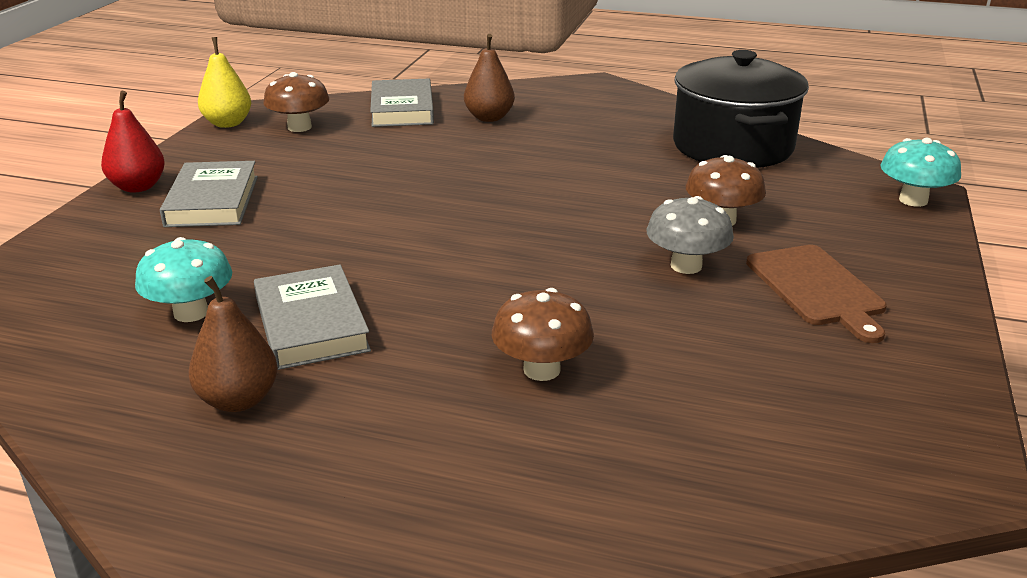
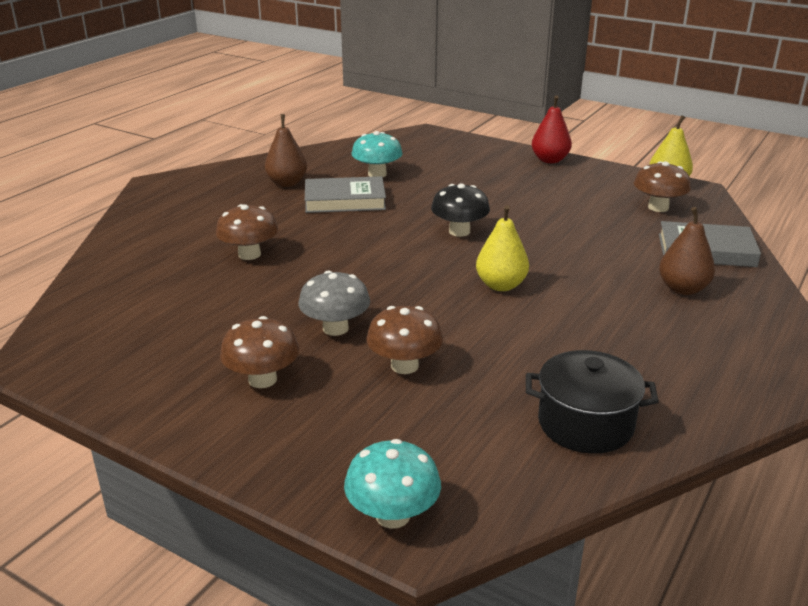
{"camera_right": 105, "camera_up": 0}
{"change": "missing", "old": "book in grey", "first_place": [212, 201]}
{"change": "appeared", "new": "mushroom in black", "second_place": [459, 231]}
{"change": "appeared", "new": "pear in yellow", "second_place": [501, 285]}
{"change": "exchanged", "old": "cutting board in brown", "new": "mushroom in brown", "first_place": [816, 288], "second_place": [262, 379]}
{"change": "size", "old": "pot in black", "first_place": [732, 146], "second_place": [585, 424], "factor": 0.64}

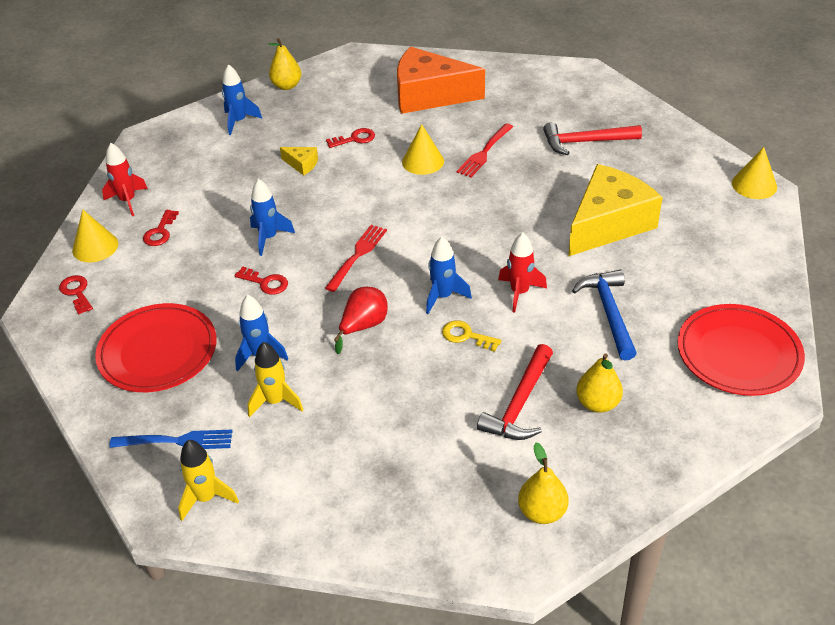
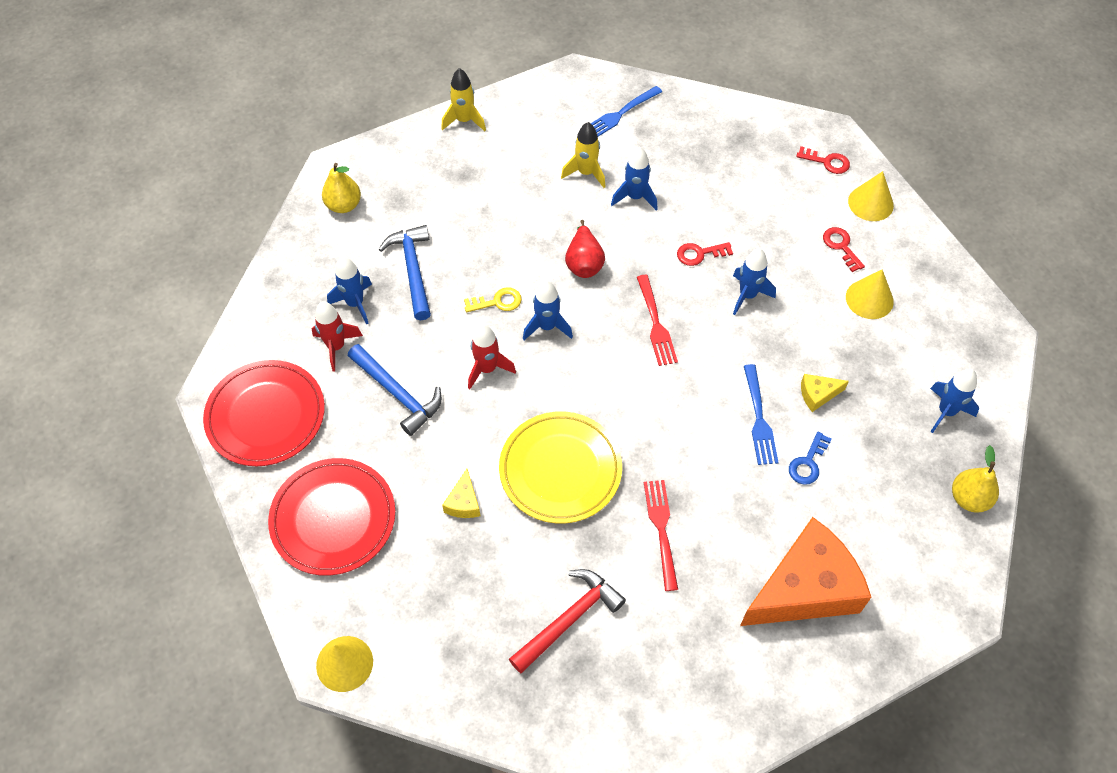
{"camera_right": 140, "camera_up": 15}
{"change": "appeared", "new": "plate in yellow", "second_place": [560, 469]}
{"change": "appeared", "new": "fork in blue", "second_place": [759, 418]}
{"change": "relocated", "old": "plate in red", "first_place": [158, 352], "second_place": [333, 518]}
{"change": "relocated", "old": "rocket in red", "first_place": [128, 201], "second_place": [336, 347]}
{"change": "relocated", "old": "rocket in yellow", "first_place": [206, 498], "second_place": [464, 120]}
{"change": "relocated", "old": "cone in yellow", "first_place": [423, 161], "second_place": [869, 299]}
{"change": "exchanged", "old": "pear in yellow", "new": "rocket in blue", "first_place": [597, 403], "second_place": [355, 303]}
{"change": "colour", "old": "key in red", "new": "key in blue", "first_place": [355, 139], "second_place": [808, 463]}
{"change": "colour", "old": "hammer in red", "new": "hammer in blue", "first_place": [520, 403], "second_place": [413, 270]}
{"change": "size", "old": "cheese in yellow", "first_place": [608, 224], "second_place": [464, 502], "factor": 0.4}

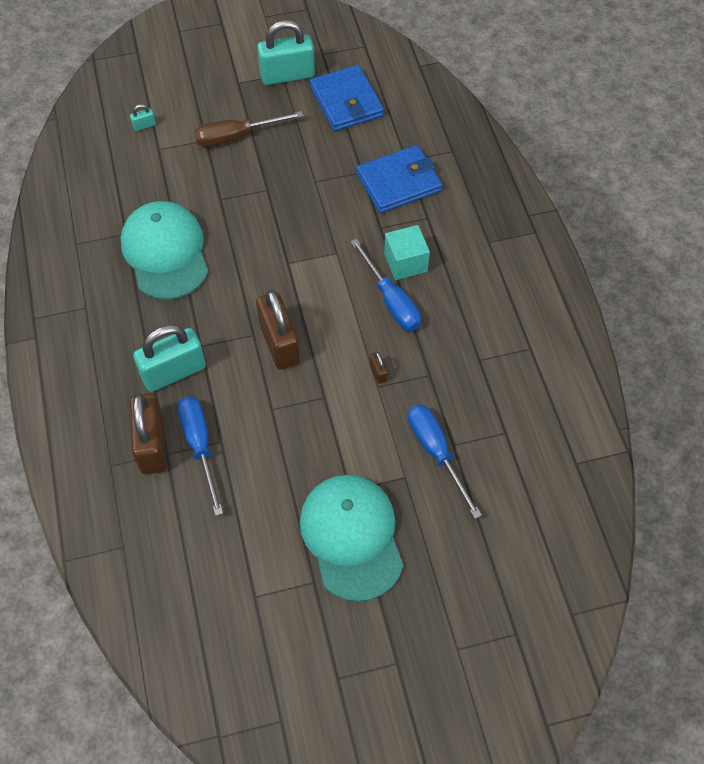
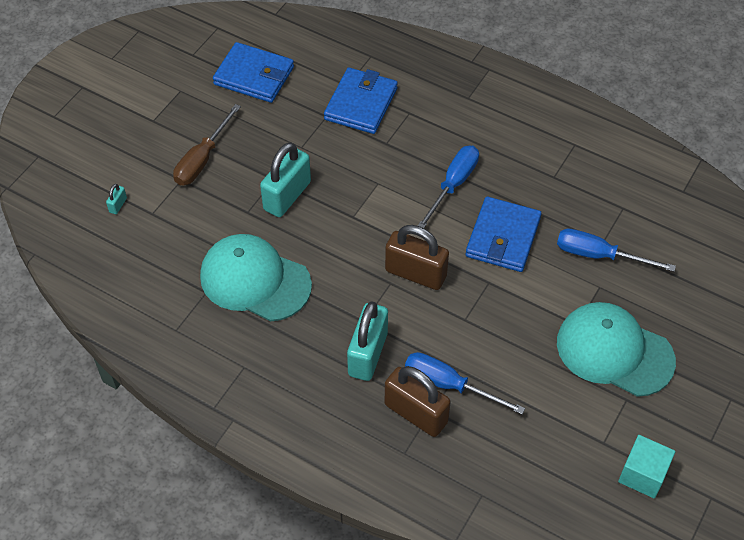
{"camera_right": -45, "camera_up": -5}
{"change": "relocated", "old": "padlock in turquoise", "first_place": [287, 75], "second_place": [287, 196]}
{"change": "relocated", "old": "cube in turquoise", "first_place": [405, 263], "second_place": [642, 474]}
{"change": "exchanged", "old": "padlock in brown", "new": "wallet in blue", "first_place": [378, 372], "second_place": [503, 237]}
{"change": "spun", "old": "screwdriver in blue", "first_place": [391, 300], "second_place": [453, 185], "degrees": -75}

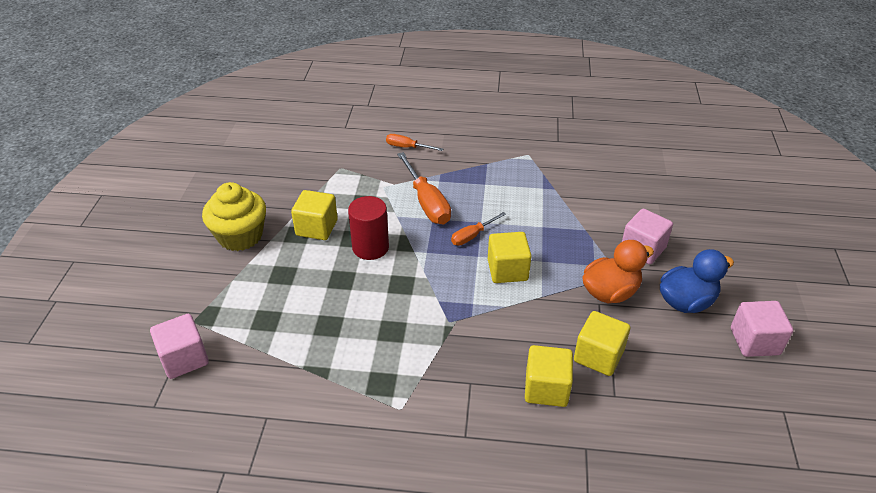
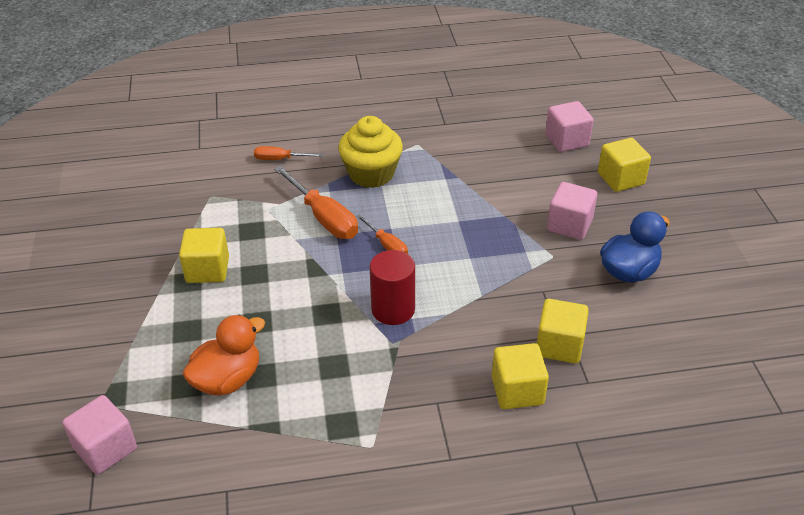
{"camera_right": -15, "camera_up": 0}
{"change": "relocated", "old": "cupcake in yellow", "first_place": [240, 236], "second_place": [371, 174]}
{"change": "relocated", "old": "cylinder in red", "first_place": [370, 247], "second_place": [393, 309]}
{"change": "relocated", "old": "cube in yellow", "first_place": [507, 270], "second_place": [620, 179]}
{"change": "relocated", "old": "duck in orange", "first_place": [610, 292], "second_place": [227, 379]}
{"change": "relocated", "old": "cube in pink", "first_place": [754, 341], "second_place": [567, 140]}
{"change": "spun", "old": "screwdriver in orange", "first_place": [472, 236], "second_place": [387, 245], "degrees": -75}

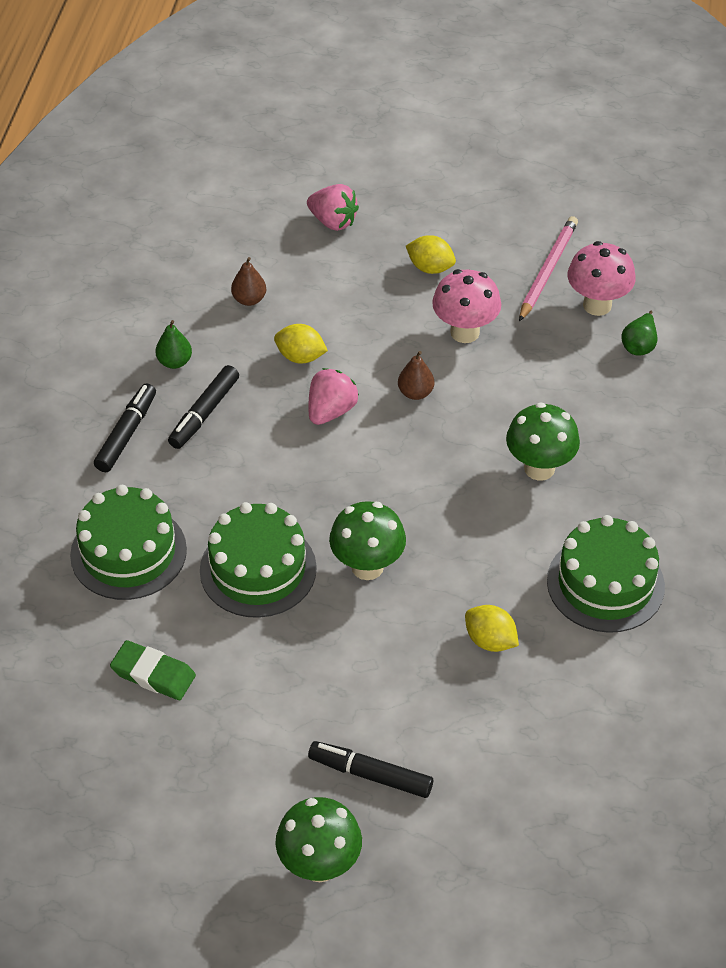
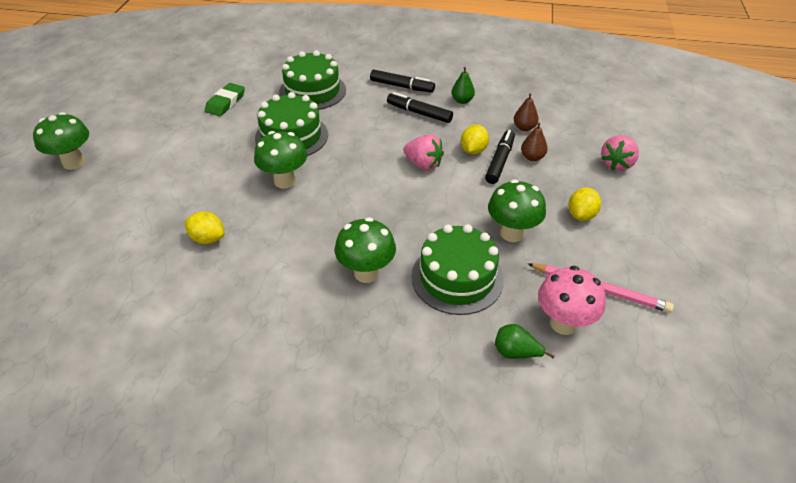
{"camera_right": 90, "camera_up": -5}
{"change": "relocated", "old": "marker in black", "first_place": [370, 774], "second_place": [500, 161]}
{"change": "relocated", "old": "pear in brown", "first_place": [415, 393], "second_place": [532, 157]}
{"change": "relocated", "old": "cake in green", "first_place": [605, 583], "second_place": [457, 278]}
{"change": "colour", "old": "mushroom in pink", "new": "mushroom in green", "first_place": [465, 332], "second_place": [512, 233]}
{"change": "spun", "old": "lemon in yellow", "first_place": [490, 640], "second_place": [208, 239], "degrees": 75}

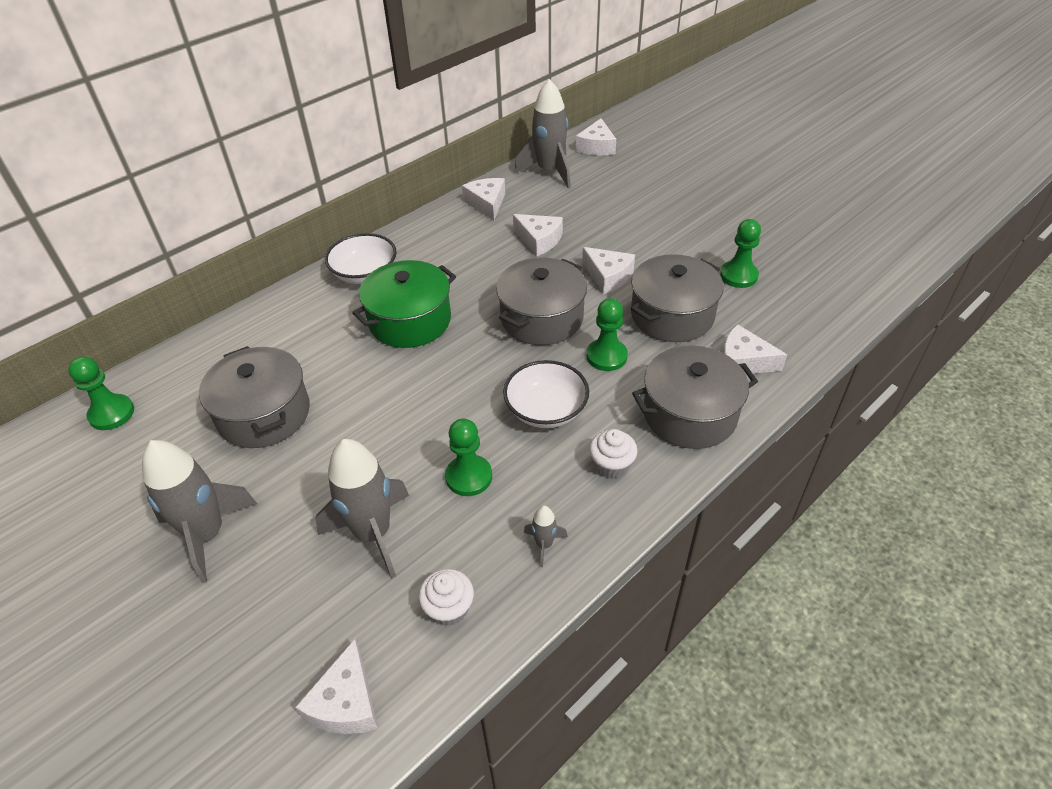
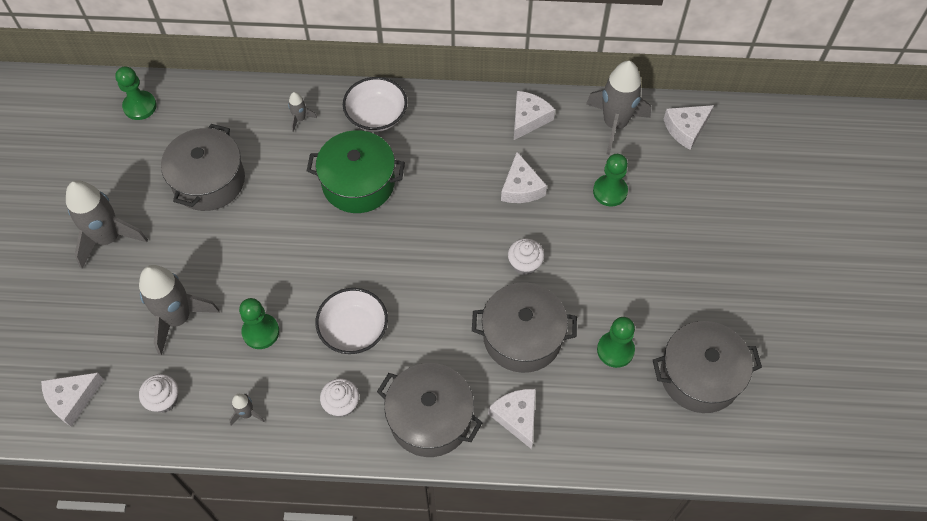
{"camera_right": 45, "camera_up": 15}
{"change": "appeared", "new": "rocket in grey", "second_place": [300, 119]}
{"change": "relocated", "old": "pot in grey", "first_place": [542, 318], "second_place": [700, 376]}
{"change": "relocated", "old": "pawn in green", "first_place": [606, 356], "second_place": [610, 191]}
{"change": "exchanged", "old": "cheese in white", "new": "cupcake in white", "first_place": [608, 276], "second_place": [525, 264]}

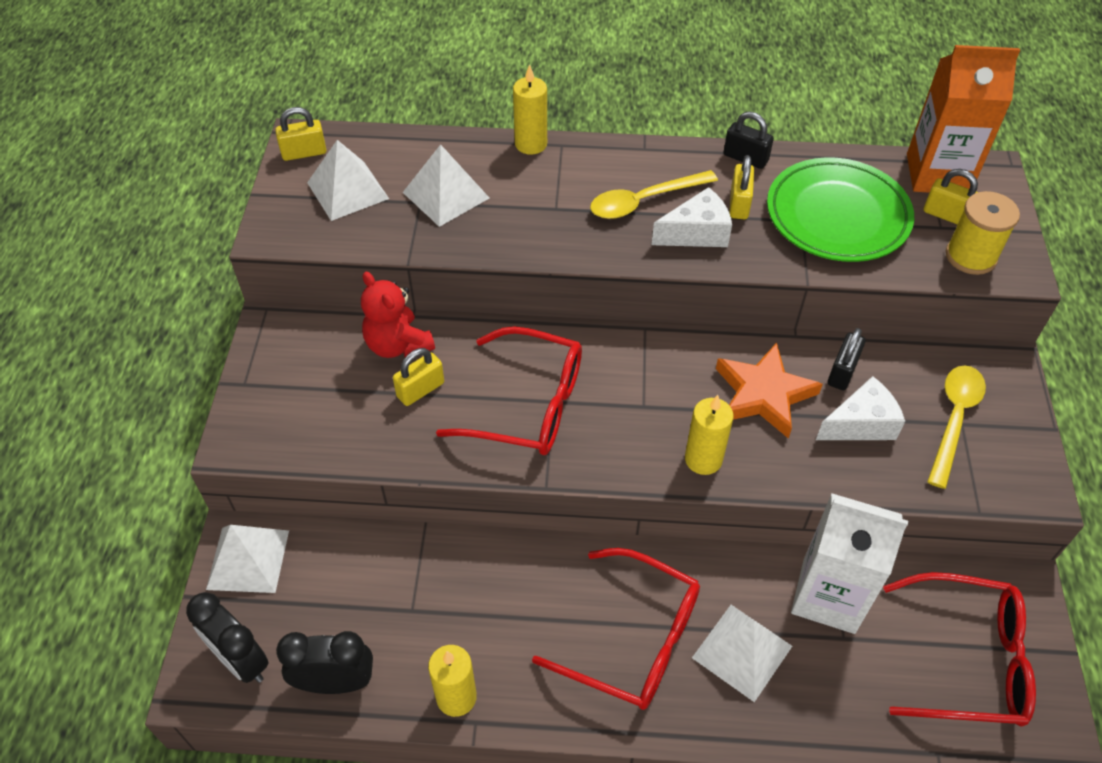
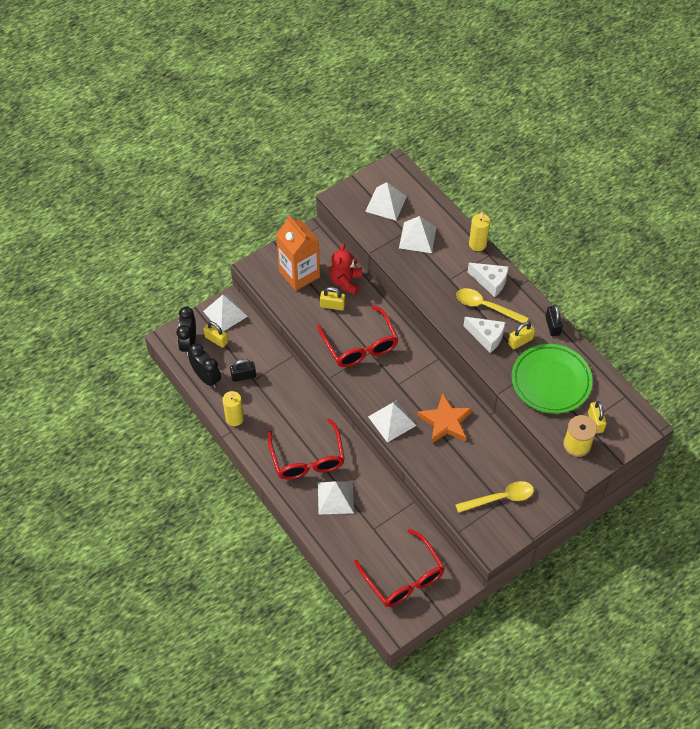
{"camera_right": 50, "camera_up": 5}
{"change": "missing", "old": "carton in white", "first_place": [828, 596]}
{"change": "relocated", "old": "padlock in yellow", "first_place": [304, 153], "second_place": [216, 339]}
{"change": "relocated", "old": "cheese in white", "first_place": [860, 424], "second_place": [490, 282]}
{"change": "relocated", "old": "padlock in black", "first_place": [842, 372], "second_place": [243, 376]}
{"change": "relocated", "old": "carton in orange", "first_place": [937, 174], "second_place": [299, 274]}
{"change": "exchanged", "old": "candle in yellow", "new": "pyramid in white", "first_place": [703, 459], "second_place": [392, 421]}

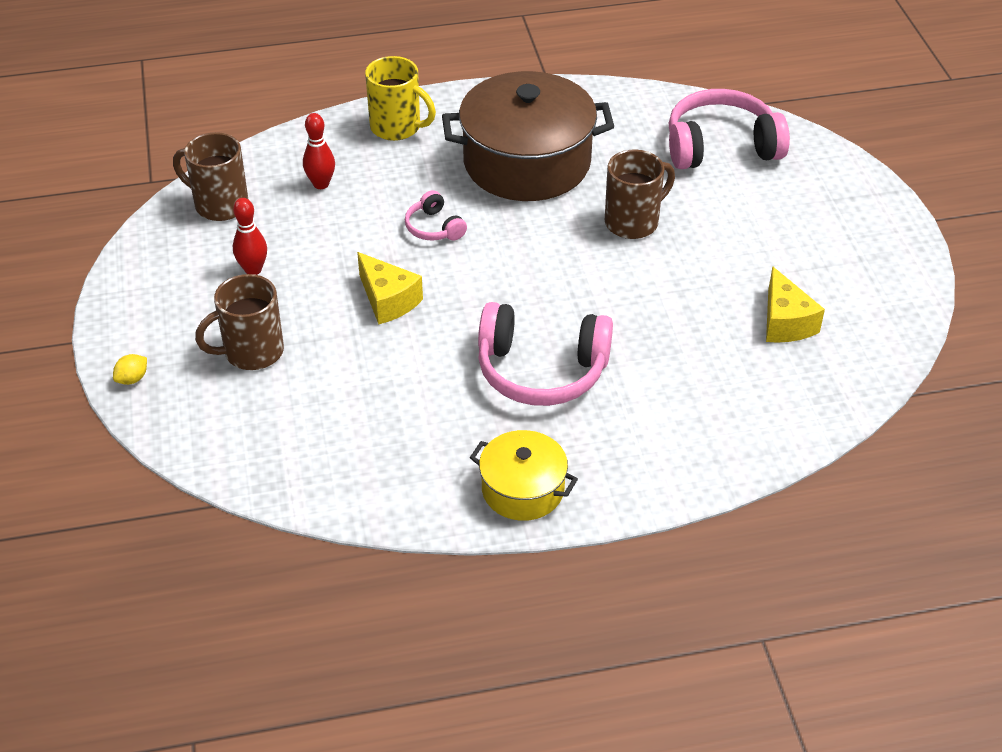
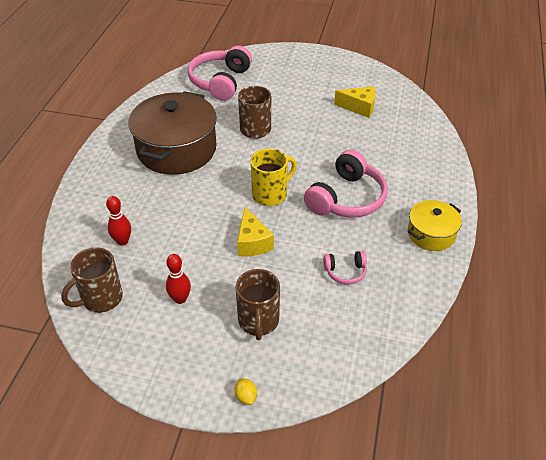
{"camera_right": -65, "camera_up": 0}
{"change": "relocated", "old": "mug in yellow", "first_place": [397, 127], "second_place": [270, 194]}
{"change": "relocated", "old": "headphones in pink", "first_place": [434, 227], "second_place": [345, 272]}
{"change": "spun", "old": "cheese in yellow", "first_place": [388, 300], "second_place": [252, 242], "degrees": 90}

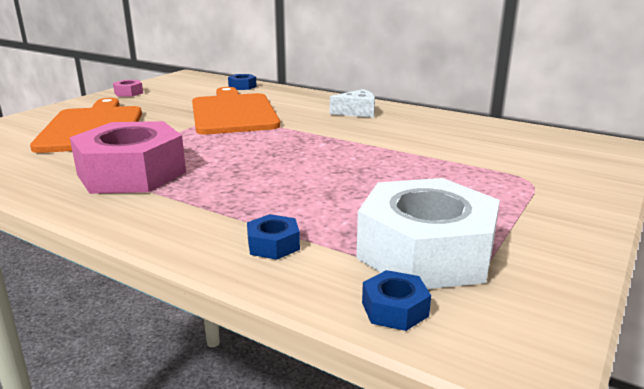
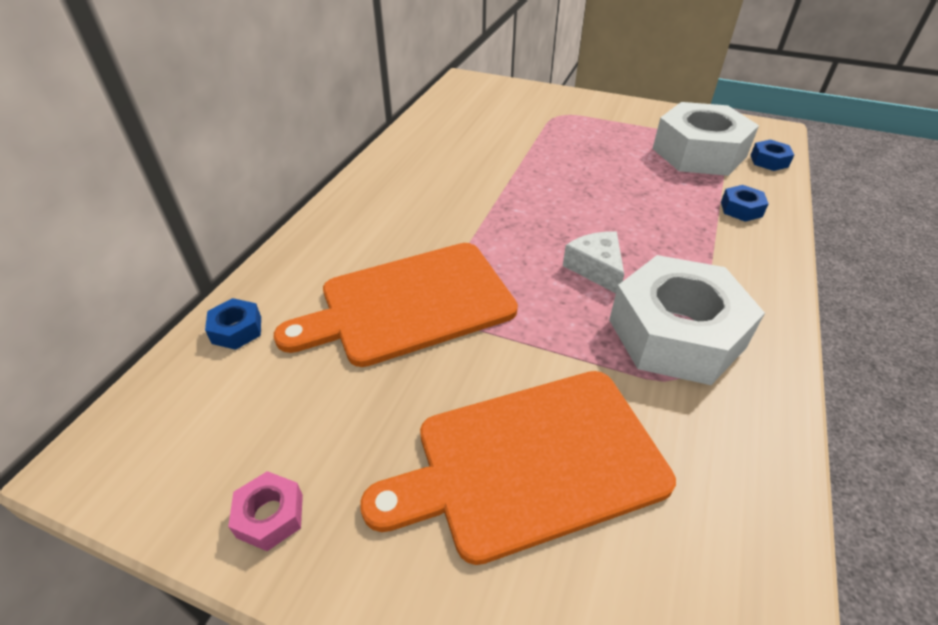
{"camera_right": -100, "camera_up": 20}
{"change": "relocated", "old": "cheese in white", "first_place": [357, 112], "second_place": [595, 268]}
{"change": "colour", "old": "nut in pink", "new": "nut in white", "first_place": [131, 173], "second_place": [675, 333]}

